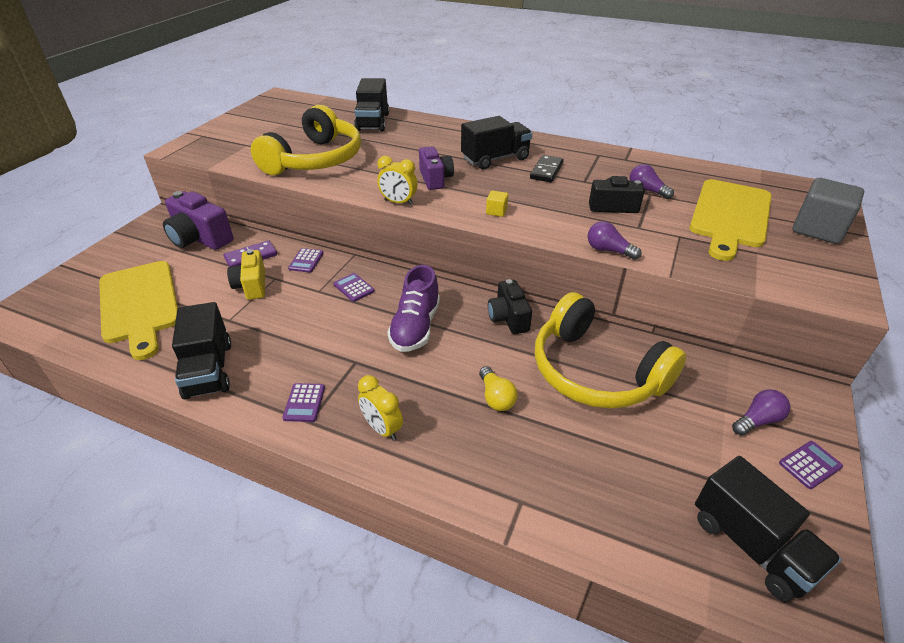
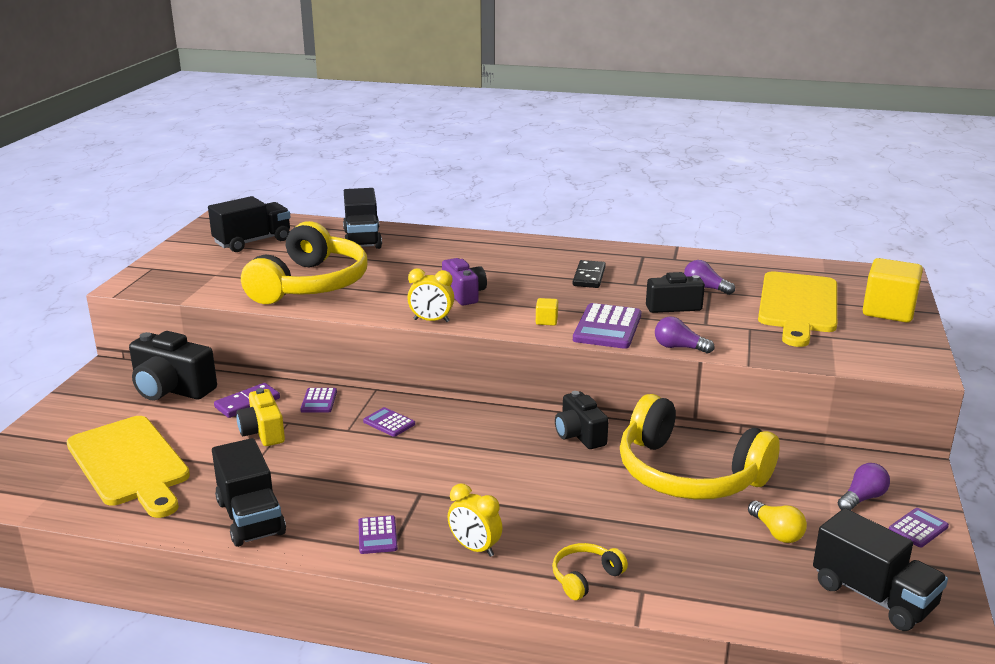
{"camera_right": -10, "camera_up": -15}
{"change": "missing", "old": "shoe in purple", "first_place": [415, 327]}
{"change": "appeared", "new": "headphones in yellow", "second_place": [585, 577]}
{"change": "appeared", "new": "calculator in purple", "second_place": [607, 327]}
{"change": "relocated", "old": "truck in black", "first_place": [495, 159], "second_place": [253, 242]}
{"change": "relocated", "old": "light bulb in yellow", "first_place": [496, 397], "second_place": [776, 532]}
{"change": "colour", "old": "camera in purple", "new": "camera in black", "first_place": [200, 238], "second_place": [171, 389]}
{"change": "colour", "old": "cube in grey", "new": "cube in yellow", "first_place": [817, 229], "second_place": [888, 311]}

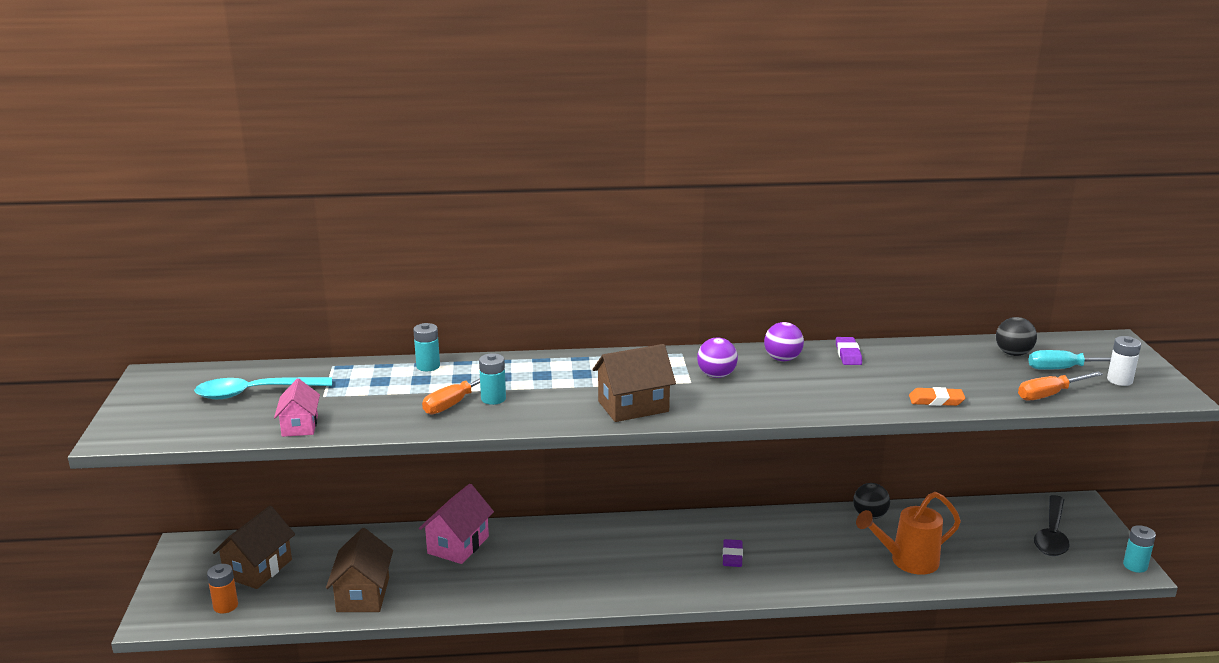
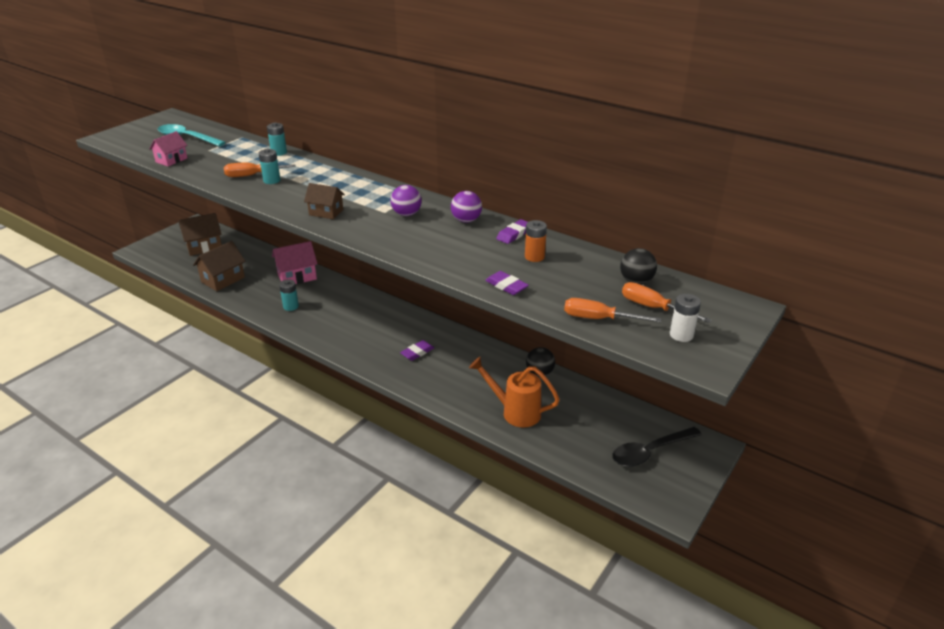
{"camera_right": 40, "camera_up": 10}
{"change": "relocated", "old": "battery in orange", "first_place": [225, 606], "second_place": [534, 257]}
{"change": "relocated", "old": "battery in turquoise", "first_place": [1135, 566], "second_place": [291, 306]}
{"change": "colour", "old": "eraser in orange", "new": "eraser in purple", "first_place": [936, 400], "second_place": [506, 286]}
{"change": "colour", "old": "screwdriver in turquoise", "new": "screwdriver in orange", "first_place": [1064, 369], "second_place": [653, 308]}
{"change": "size", "old": "house in brown", "first_place": [633, 406], "second_place": [326, 212], "factor": 0.65}

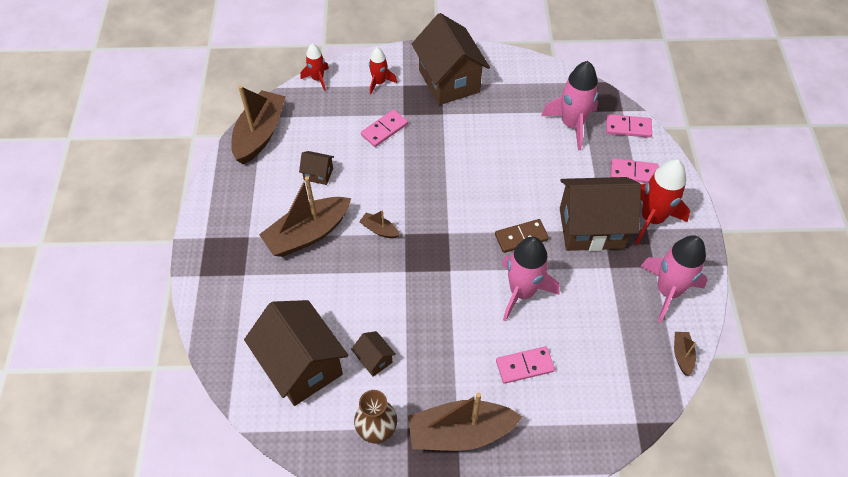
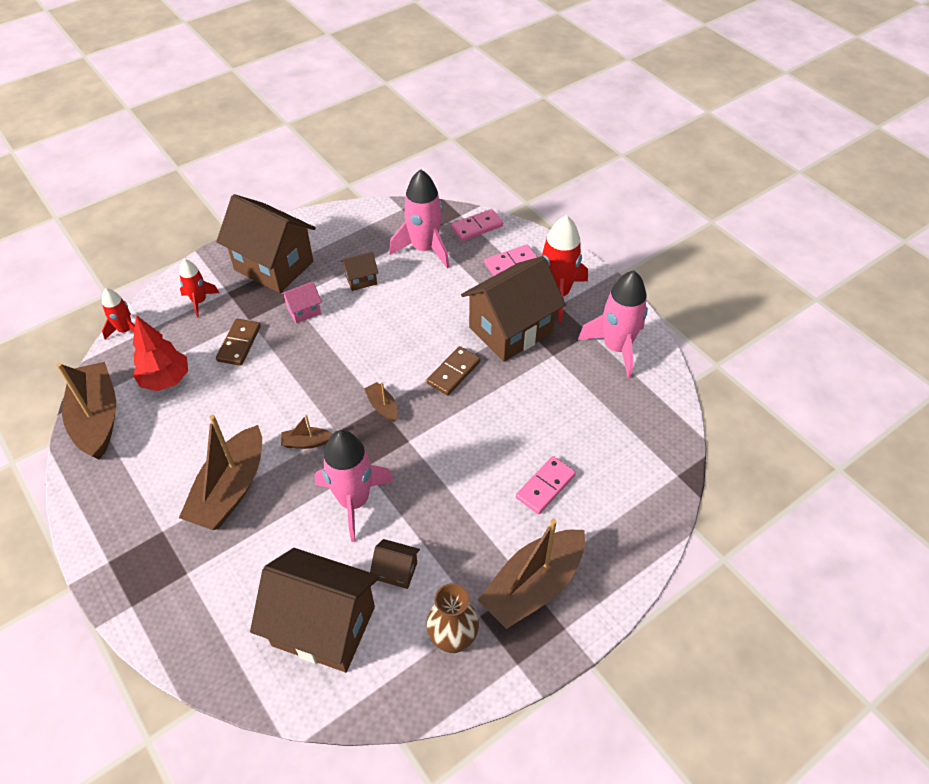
{"camera_right": -35, "camera_up": -5}
{"change": "appeared", "new": "tree in red", "second_place": [166, 380]}
{"change": "appeared", "new": "house in pink", "second_place": [304, 311]}
{"change": "relocated", "old": "house in brown", "first_place": [318, 174], "second_place": [361, 280]}
{"change": "relocated", "old": "rocket in pink", "first_place": [522, 292], "second_place": [354, 501]}
{"change": "relocated", "old": "boat in brown", "first_place": [682, 355], "second_place": [382, 406]}
{"change": "colour", "old": "domino in pink", "new": "domino in brown", "first_place": [384, 129], "second_place": [239, 344]}

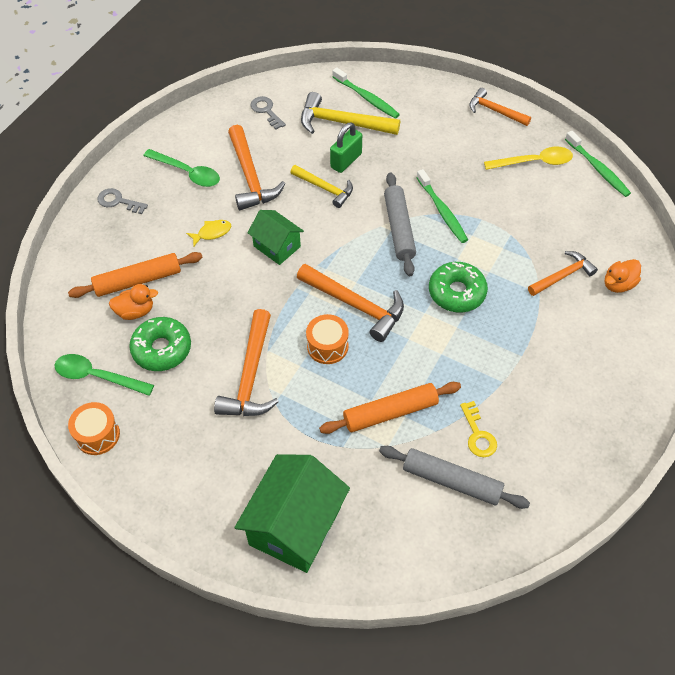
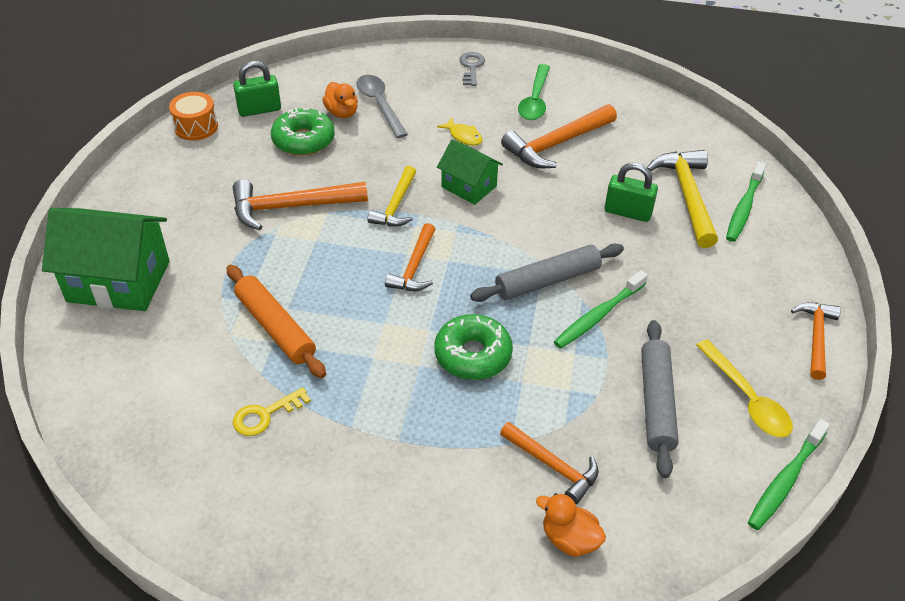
{"camera_right": 70, "camera_up": -10}
{"change": "missing", "old": "key in grey", "first_place": [266, 111]}
{"change": "missing", "old": "drum in orange", "first_place": [327, 346]}
{"change": "relocated", "old": "hammer in yellow", "first_place": [325, 188], "second_place": [396, 205]}
{"change": "relocated", "old": "rolling pin in grey", "first_place": [452, 481], "second_place": [656, 402]}
{"change": "exchanged", "old": "spoon in green", "new": "padlock in green", "first_place": [97, 376], "second_place": [259, 110]}
{"change": "exchanged", "old": "rolling pin in orange", "new": "spoon in grey", "first_place": [138, 281], "second_place": [379, 104]}
{"change": "spun", "old": "house in green", "first_place": [277, 246], "second_place": [469, 186], "degrees": -75}
{"change": "size", "old": "hammer in orange", "first_place": [356, 305], "second_place": [414, 267], "factor": 0.64}

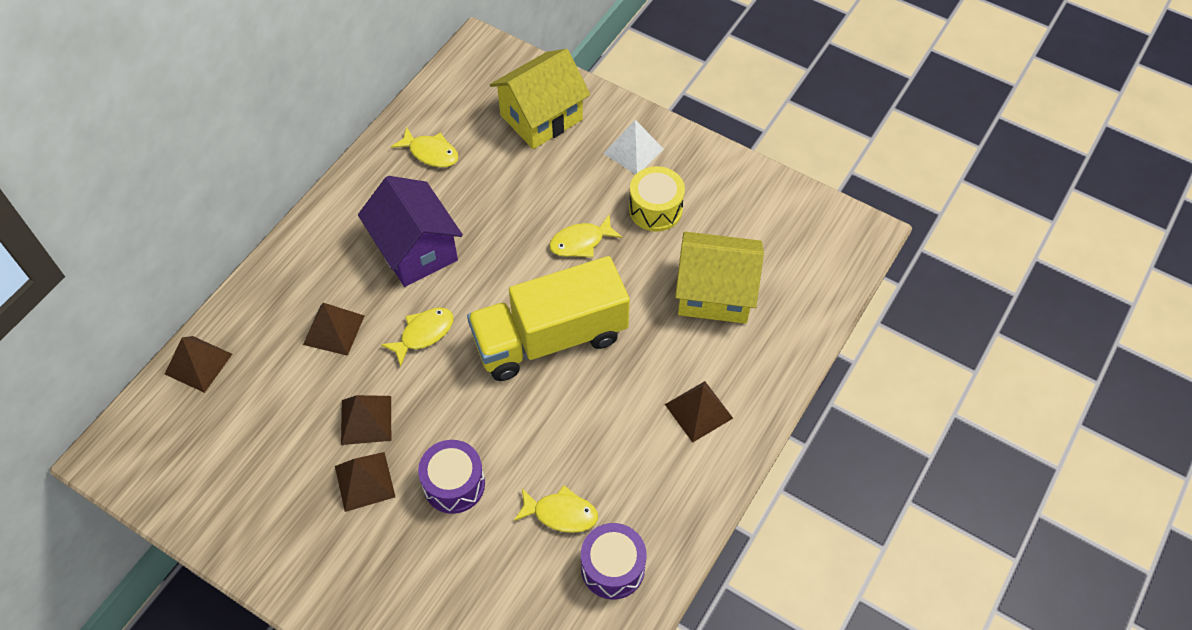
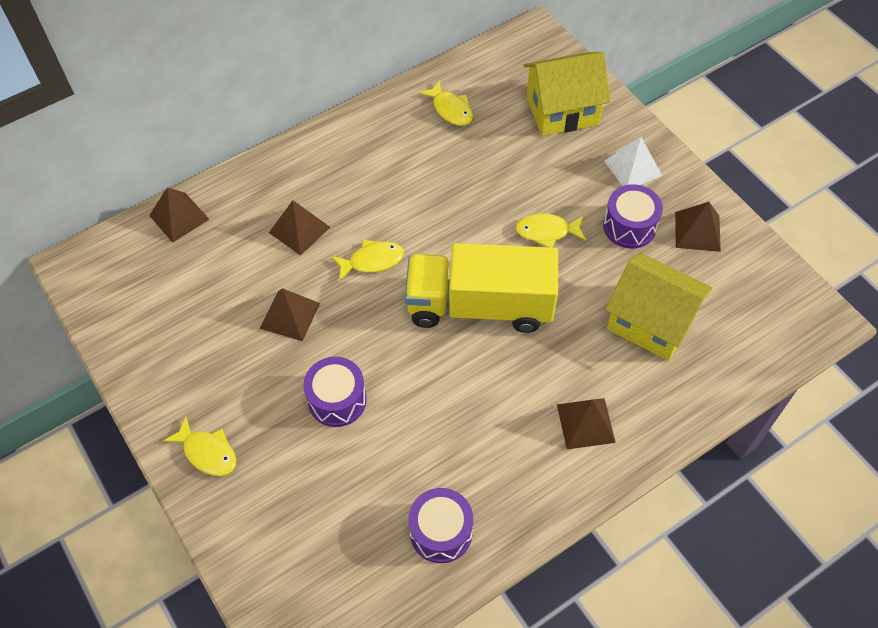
{"camera_right": 25, "camera_up": 0}
{"change": "missing", "old": "house in purple", "first_place": [416, 250]}
{"change": "relocated", "old": "pyramid in brown", "first_place": [364, 481], "second_place": [697, 231]}
{"change": "relocated", "old": "fish in yellow", "first_place": [561, 513], "second_place": [207, 452]}
{"change": "colour", "old": "drum in yellow", "new": "drum in purple", "first_place": [655, 209], "second_place": [629, 226]}

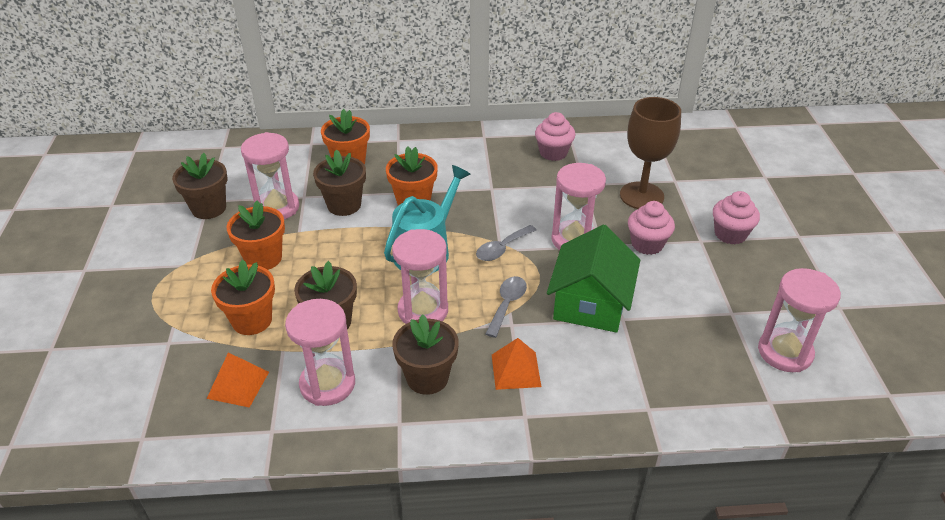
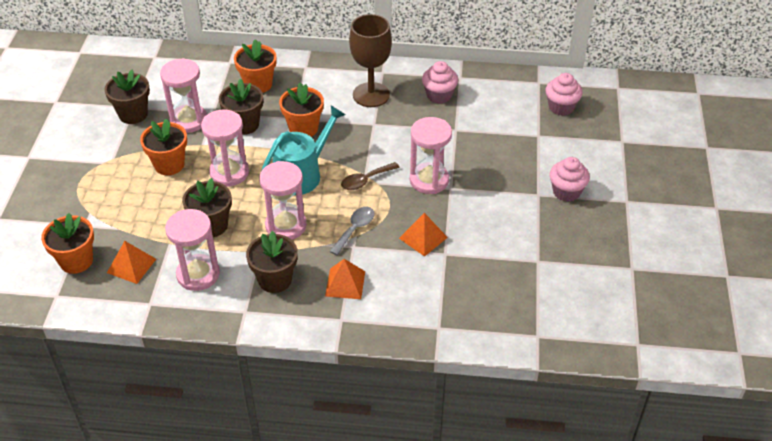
{"camera_right": 10, "camera_up": 5}
{"change": "relocated", "old": "flower pot in orange", "first_place": [252, 320], "second_place": [76, 261]}
{"change": "relocated", "old": "goblet in brown", "first_place": [641, 196], "second_place": [371, 95]}
{"change": "relocated", "old": "cupcake in pink", "first_place": [647, 244], "second_place": [561, 107]}
{"change": "relocated", "old": "hourglass in pink", "first_place": [785, 352], "second_place": [229, 173]}
{"change": "exchanged", "old": "house in green", "new": "pyramid in orange", "first_place": [590, 304], "second_place": [423, 238]}
{"change": "colour", "old": "spoon in grey", "new": "spoon in brown", "first_place": [502, 248], "second_place": [365, 180]}

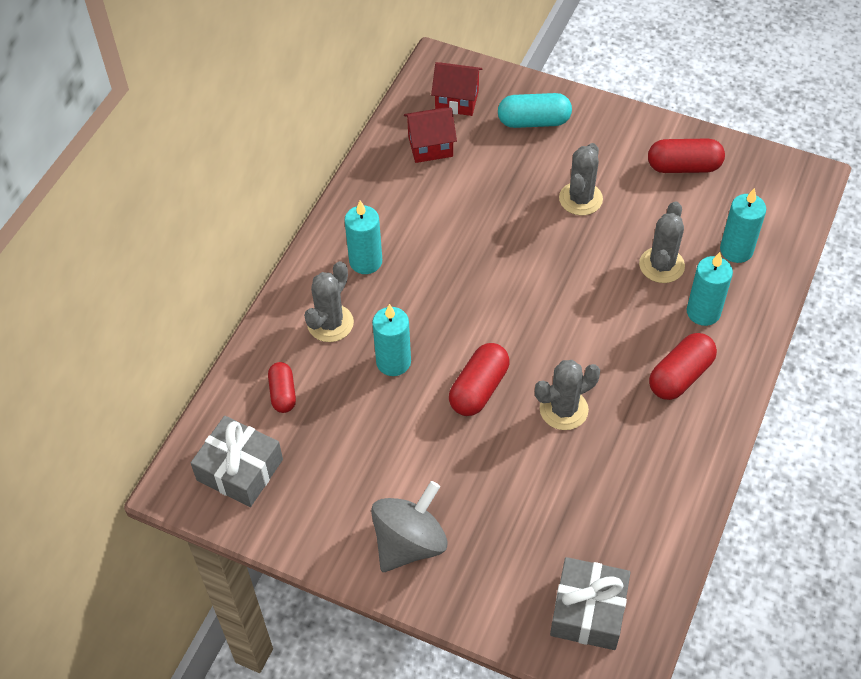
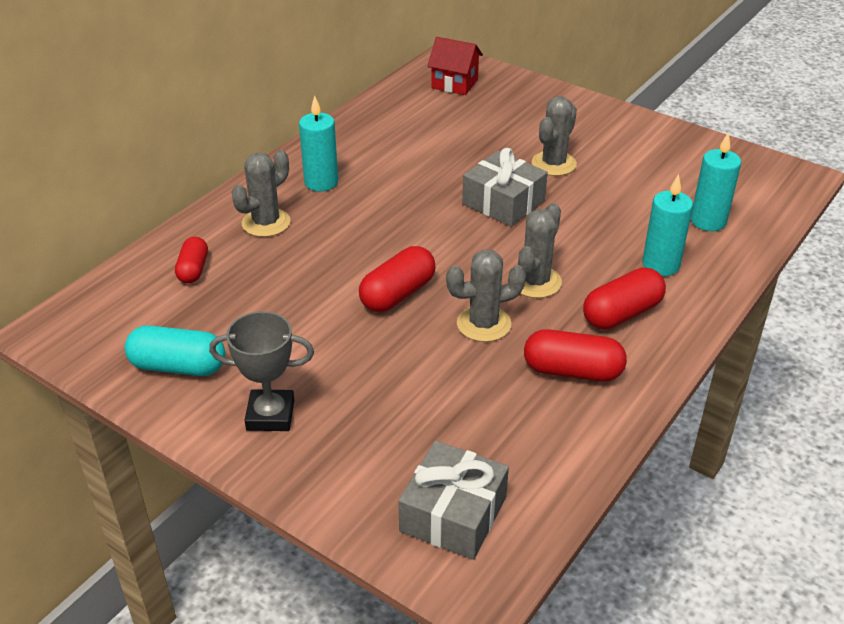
{"camera_right": 10, "camera_up": -15}
{"change": "missing", "old": "candle in turquoise", "first_place": [393, 362]}
{"change": "missing", "old": "house in red", "first_place": [430, 146]}
{"change": "relocated", "old": "gift in grey", "first_place": [240, 470], "second_place": [503, 202]}
{"change": "relocated", "old": "capsule in turquoise", "first_place": [534, 121], "second_place": [178, 366]}
{"change": "relocated", "old": "cactus in grey", "first_place": [661, 265], "second_place": [535, 282]}
{"change": "relocated", "old": "capsule in red", "first_place": [683, 167], "second_place": [572, 371]}
{"change": "exchanged", "old": "spinning top in grey", "new": "trophy in grey", "first_place": [409, 543], "second_place": [270, 415]}

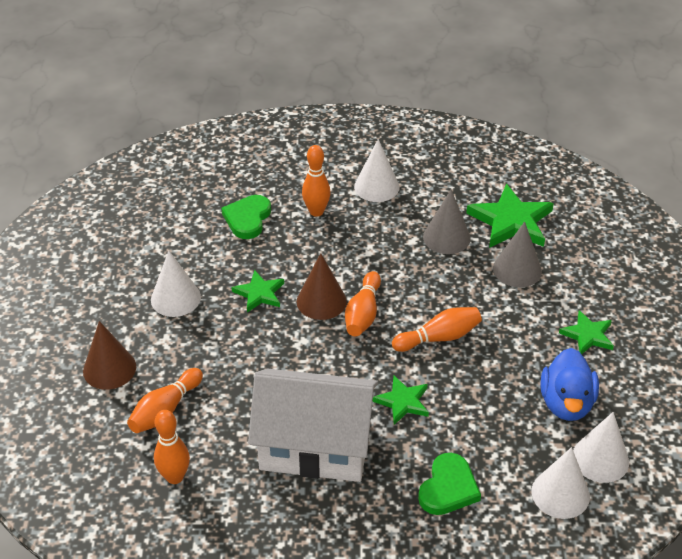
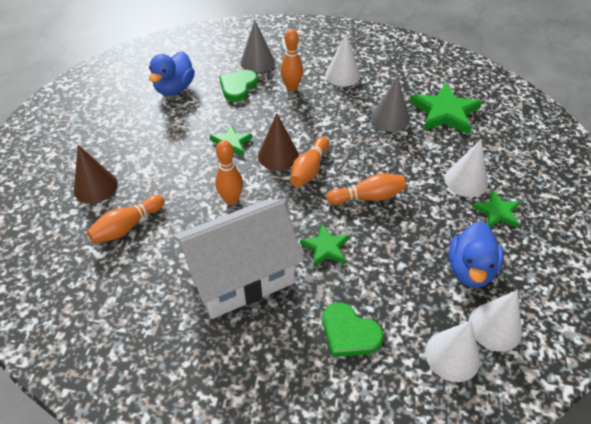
{"camera_right": 10, "camera_up": 5}
{"change": "appeared", "new": "duck in blue", "second_place": [174, 88]}
{"change": "relocated", "old": "cone in white", "first_place": [175, 298], "second_place": [466, 181]}
{"change": "relocated", "old": "bowling pin in orange", "first_place": [175, 477], "second_place": [231, 200]}
{"change": "relocated", "old": "cone in grey", "first_place": [517, 269], "second_place": [257, 62]}
{"change": "spun", "old": "house in white", "first_place": [315, 446], "second_place": [241, 276], "degrees": -45}
{"change": "spun", "old": "heart in green", "first_place": [448, 488], "second_place": [349, 333], "degrees": 90}

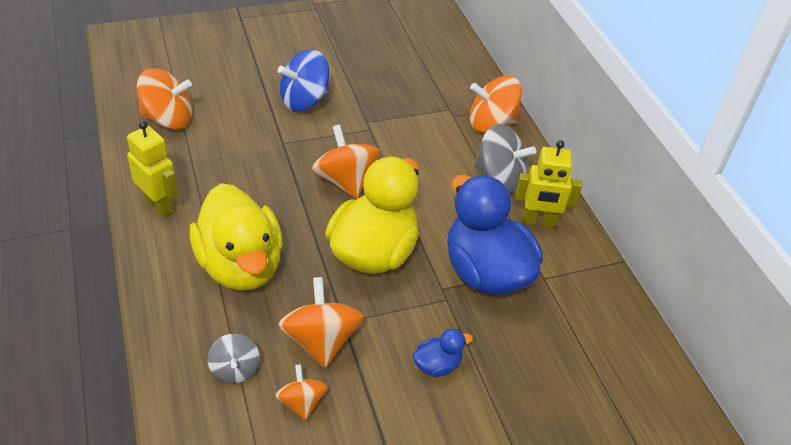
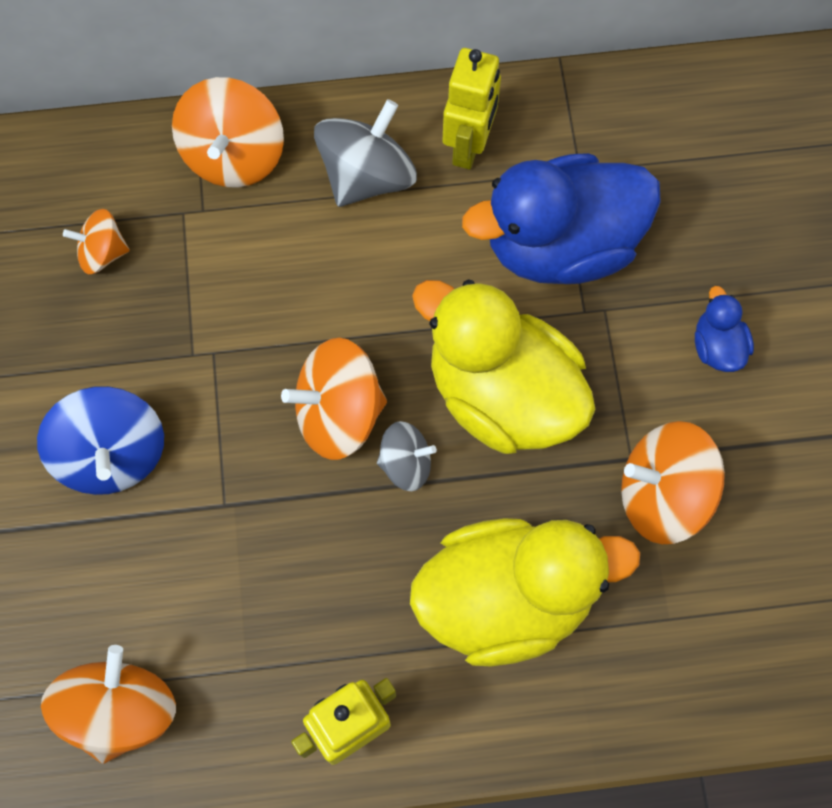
{"camera_right": -75, "camera_up": 25}
{"change": "relocated", "old": "spinning top in grey", "first_place": [235, 369], "second_place": [406, 464]}
{"change": "relocated", "old": "spinning top in orange", "first_place": [301, 402], "second_place": [102, 253]}

